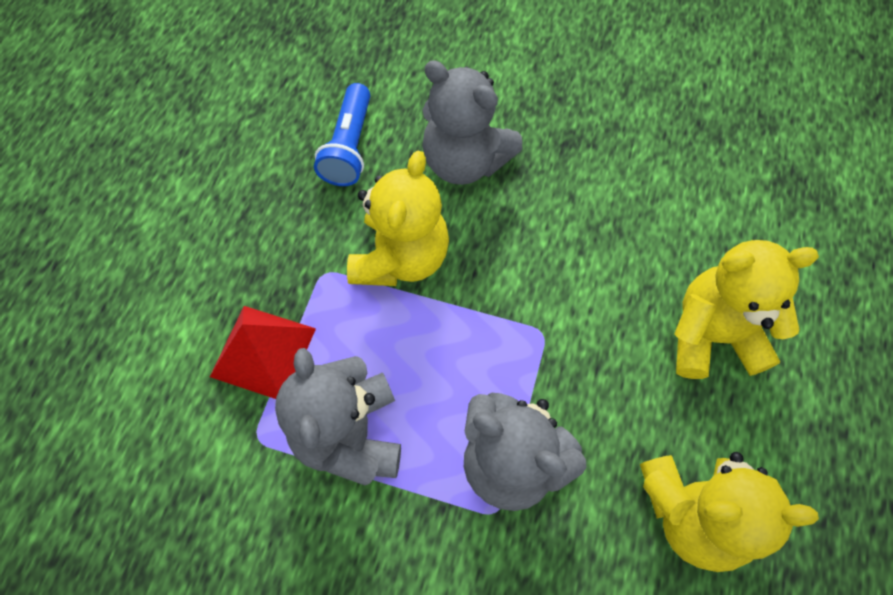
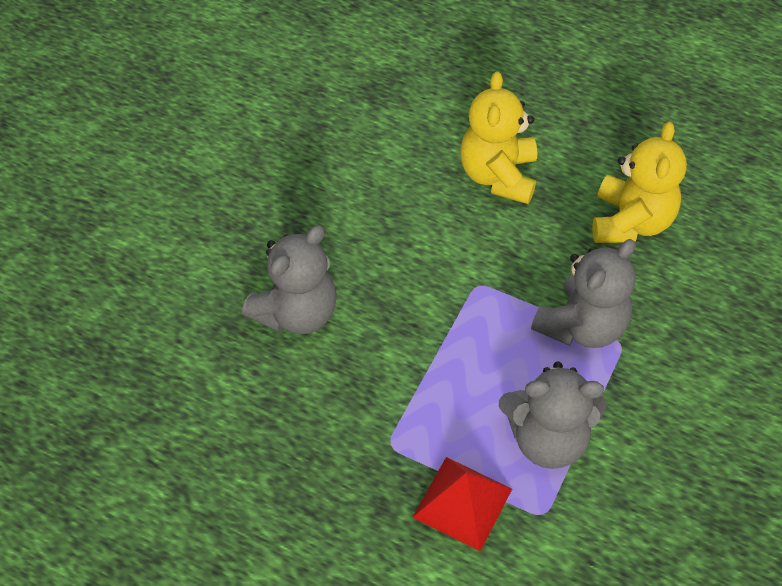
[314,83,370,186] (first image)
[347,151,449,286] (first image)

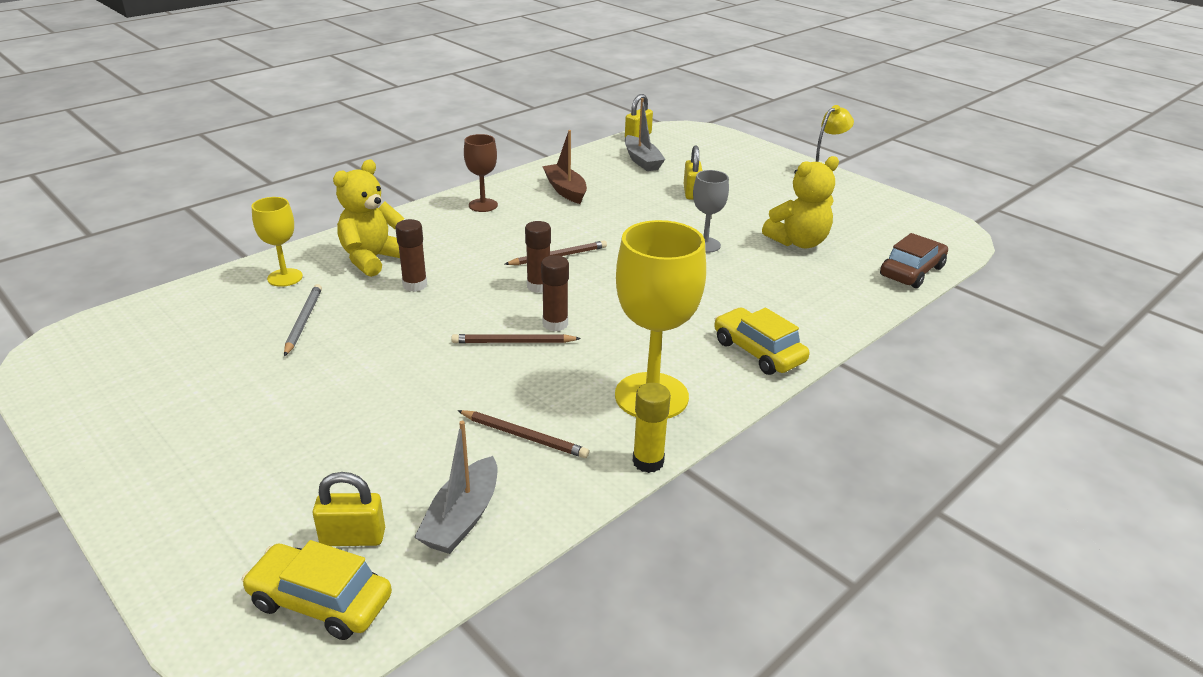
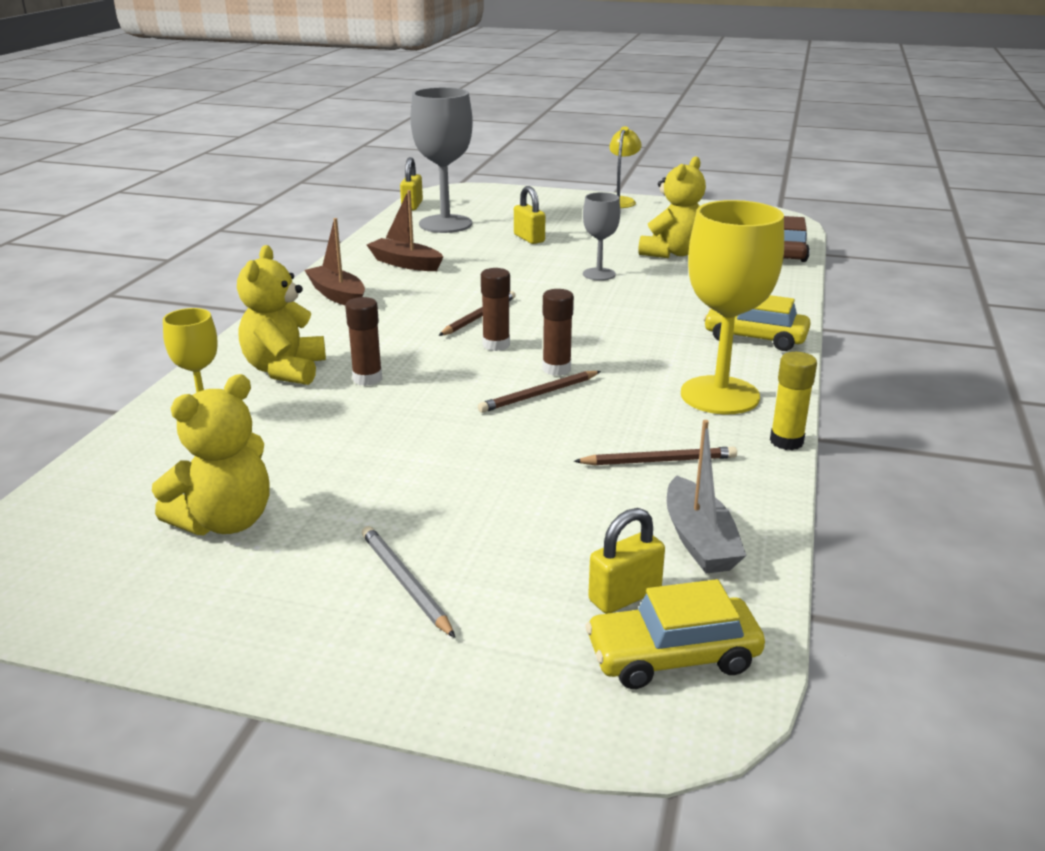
[152,374,270,535]
[304,218,365,306]
[362,526,455,638]
[410,87,473,233]

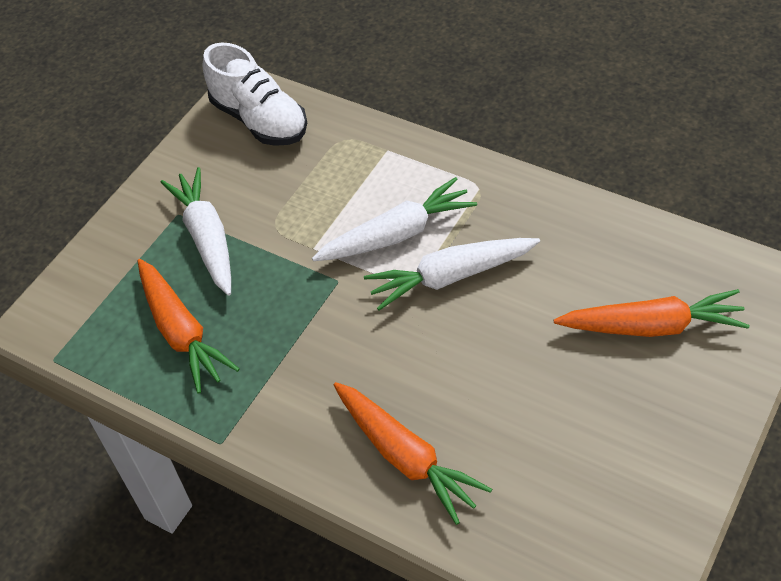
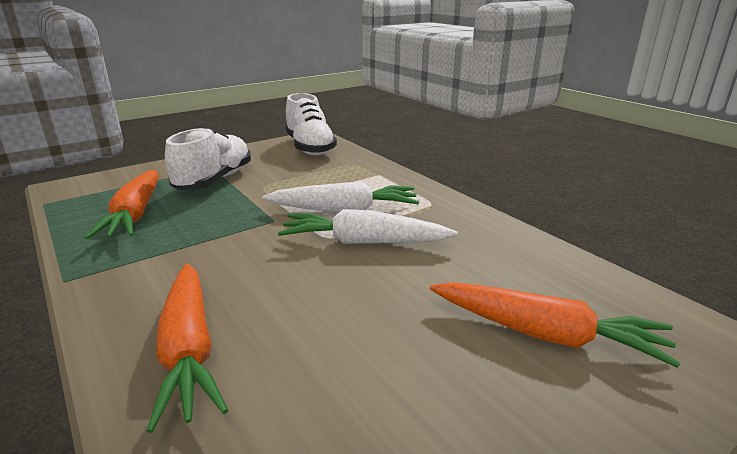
[165,127,251,190]

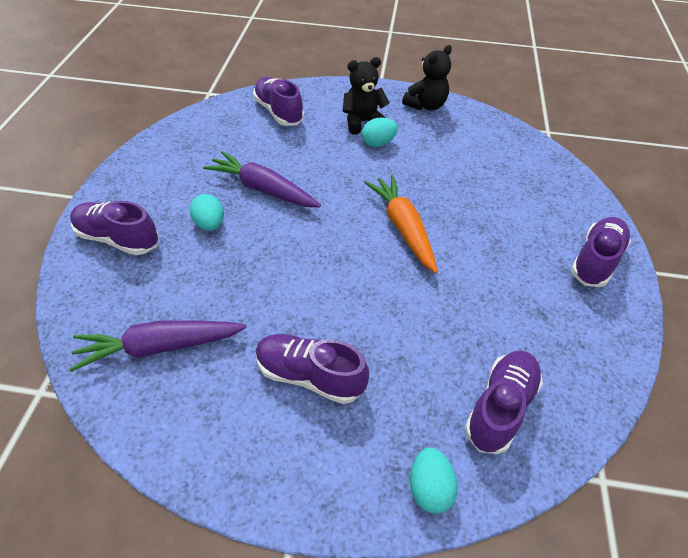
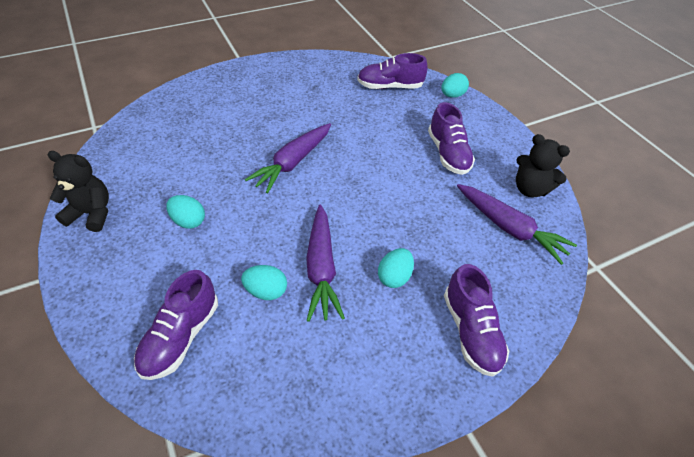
[241,265,287,300]
[245,123,331,193]
[516,134,570,197]
[571,217,631,287] (first image)

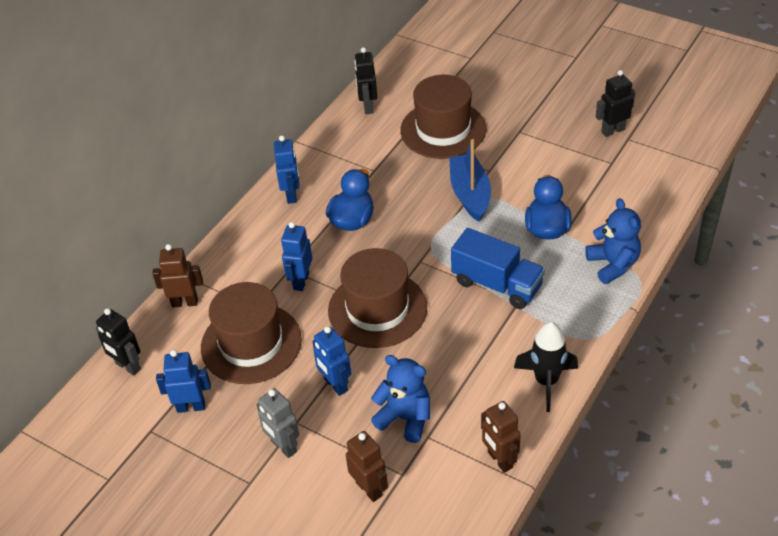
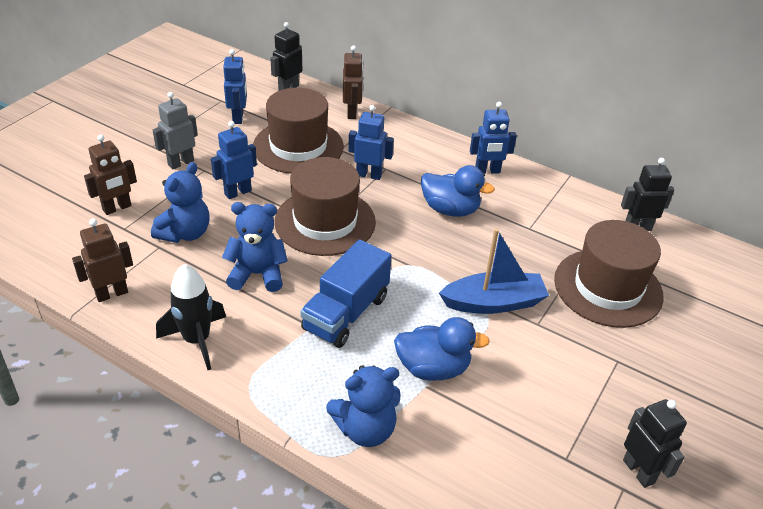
[222,202,288,292]

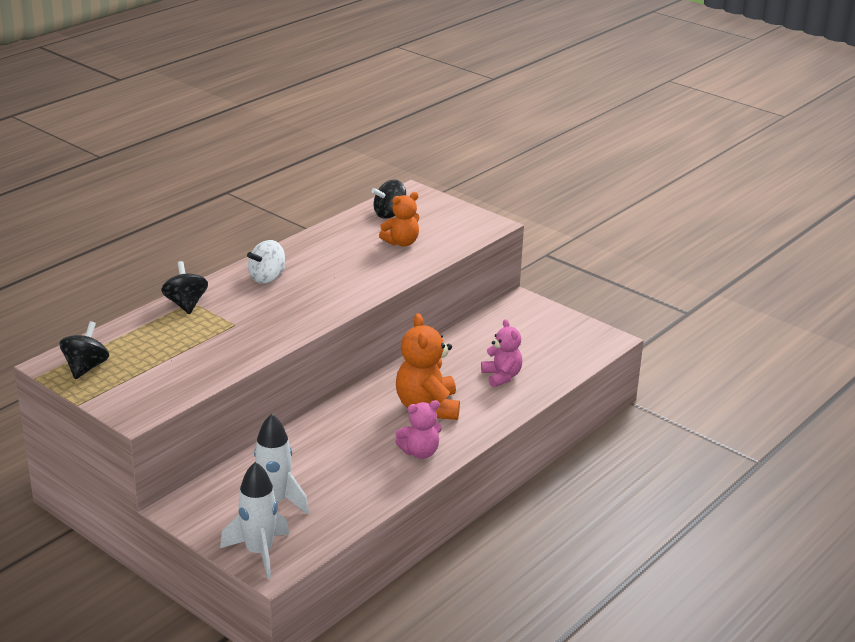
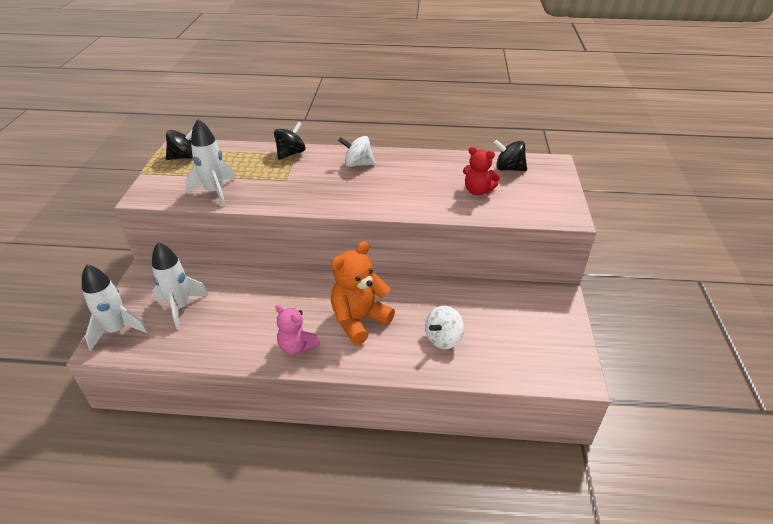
[185,119,235,207]
[425,306,464,349]
[463,147,500,195]

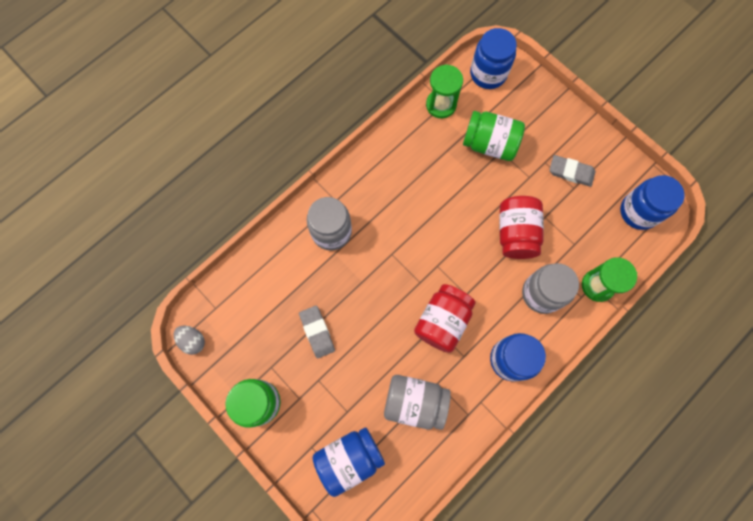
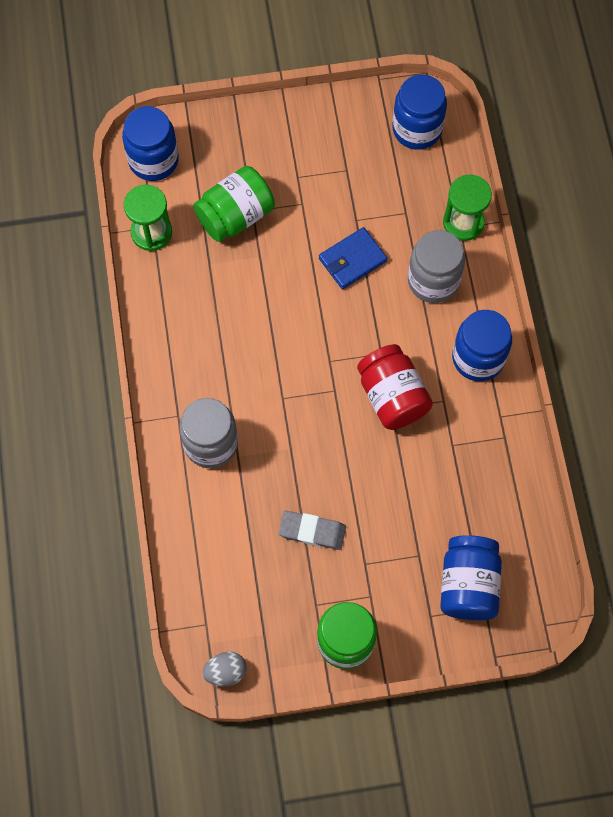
[319,227,387,289]
[384,375,451,430] (first image)
[549,155,595,187] (first image)

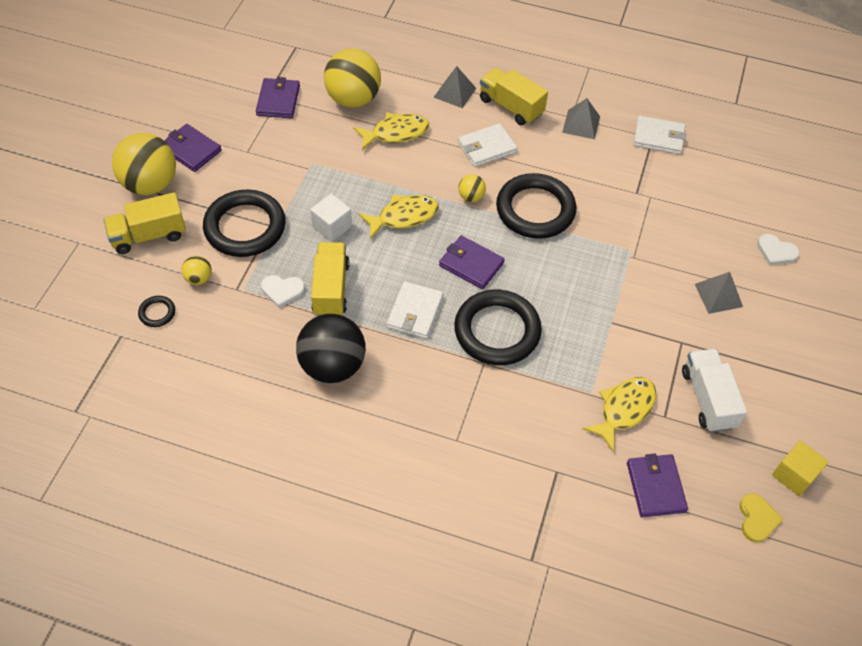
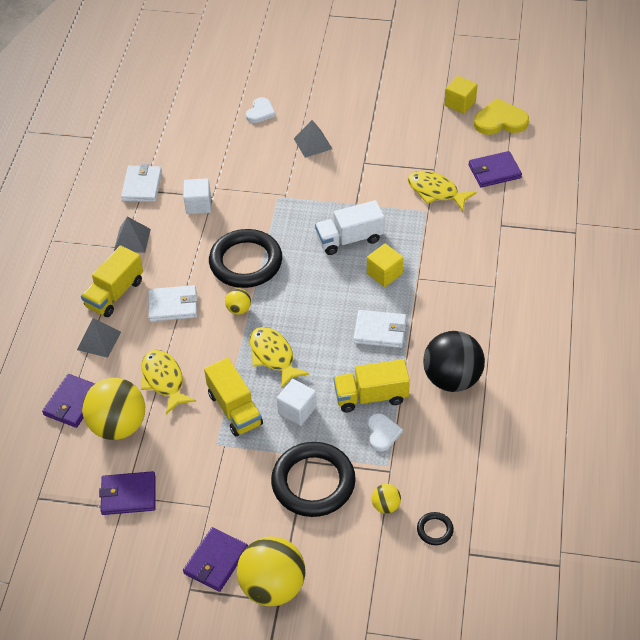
[42,374,95,428]
[148,285,197,322]
[184,178,211,214]
[204,358,263,437]
[315,200,384,255]
[367,244,403,287]
[474,98,529,135]

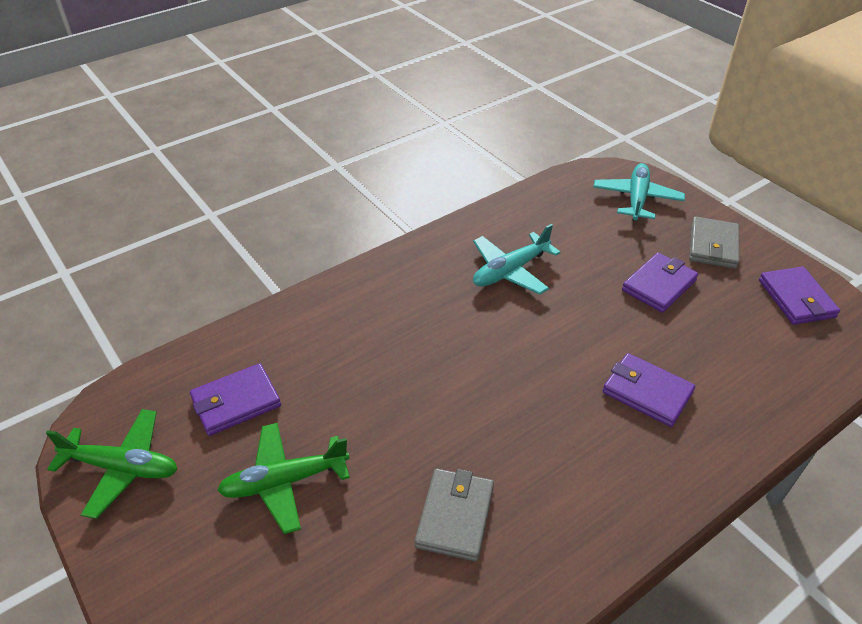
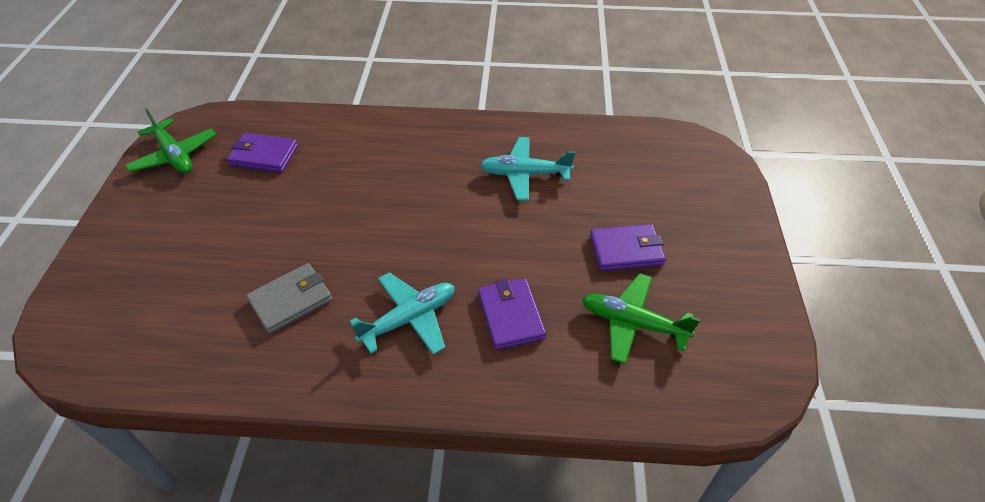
[350,272,455,355]
[582,273,700,364]
[689,216,739,269] (first image)
[759,267,840,325] (first image)

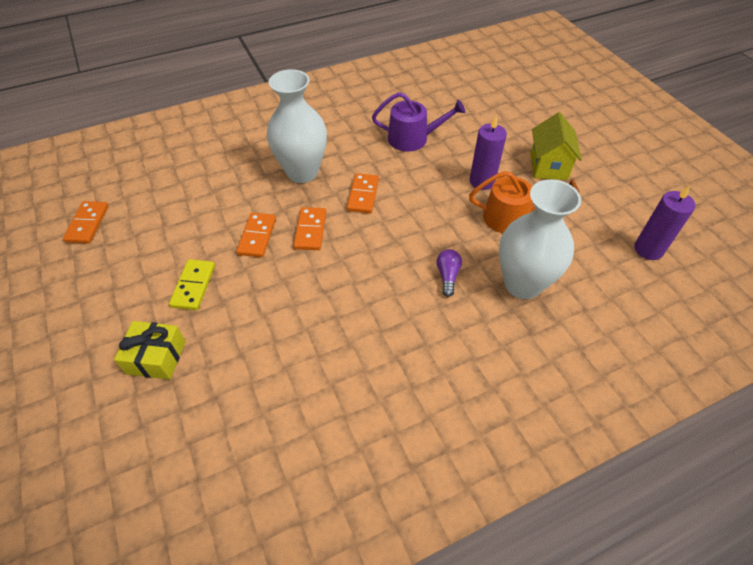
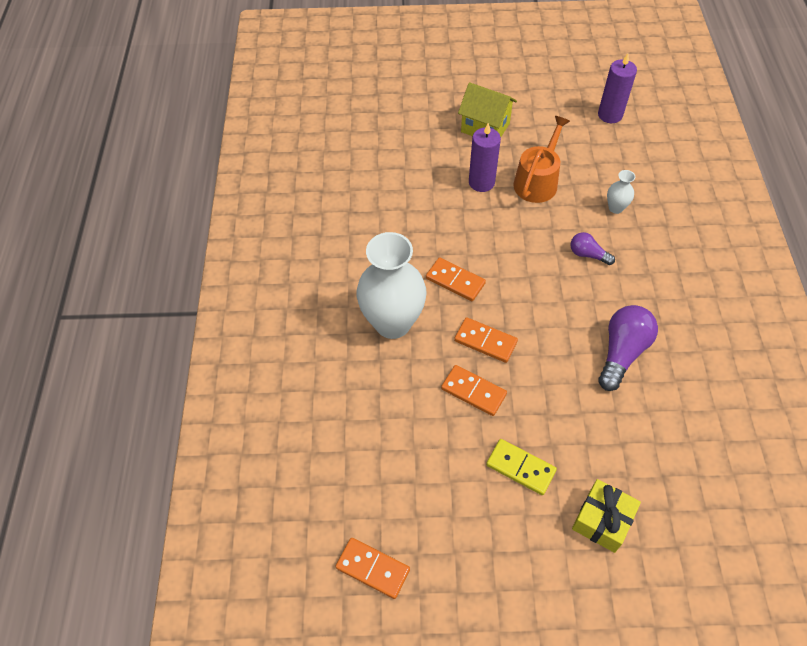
[598,305,658,391]
[607,170,635,214]
[372,92,466,151] (first image)

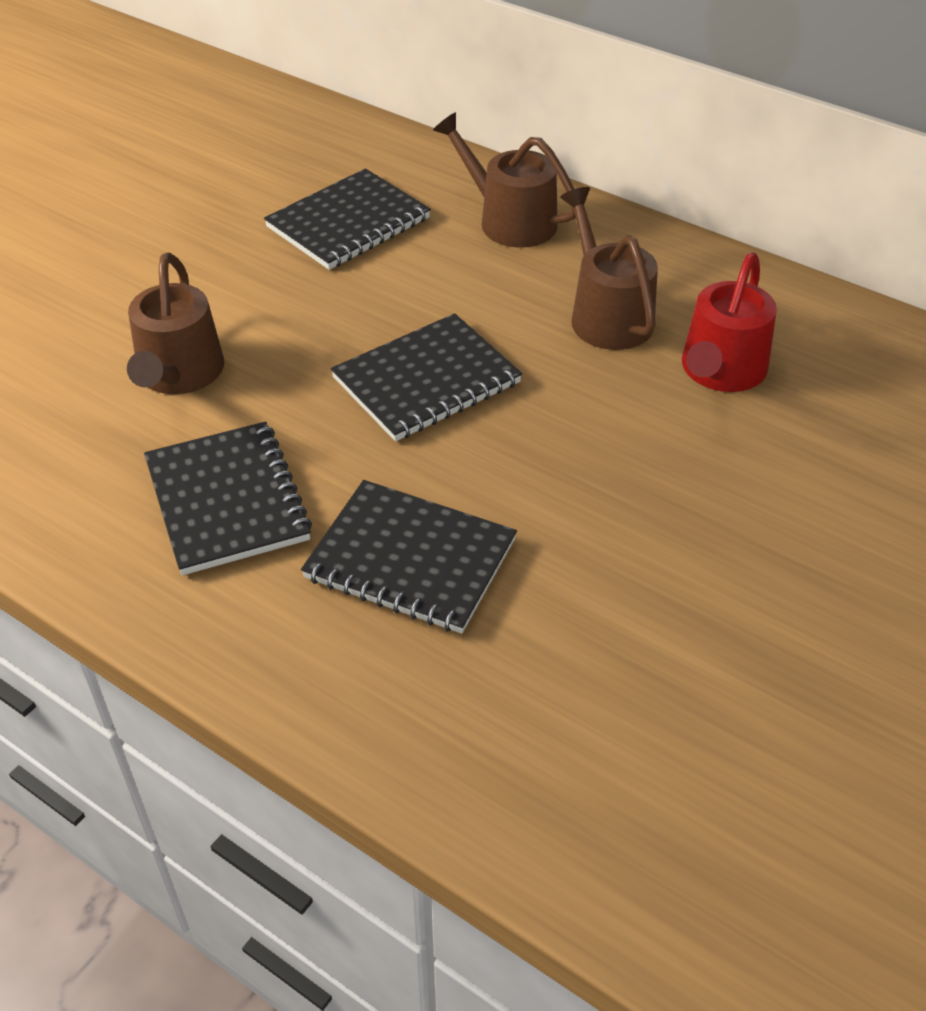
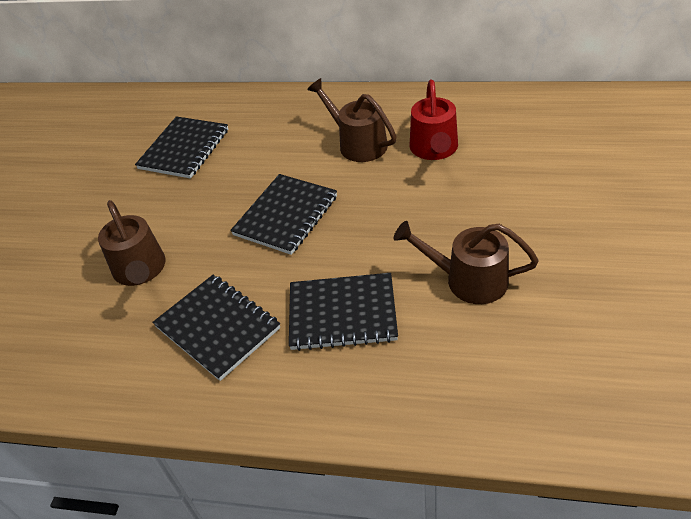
[394,221,538,304]

